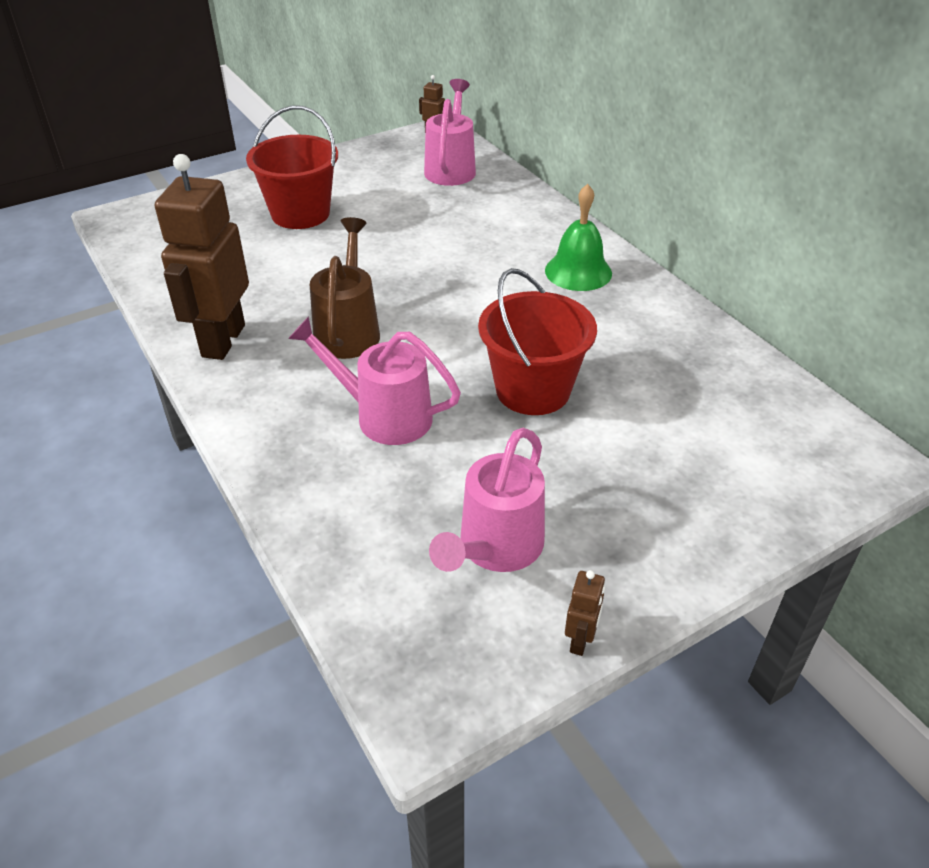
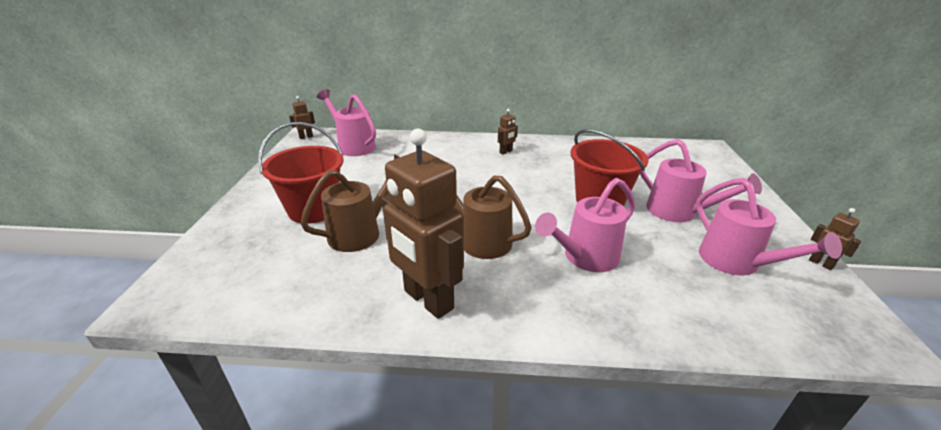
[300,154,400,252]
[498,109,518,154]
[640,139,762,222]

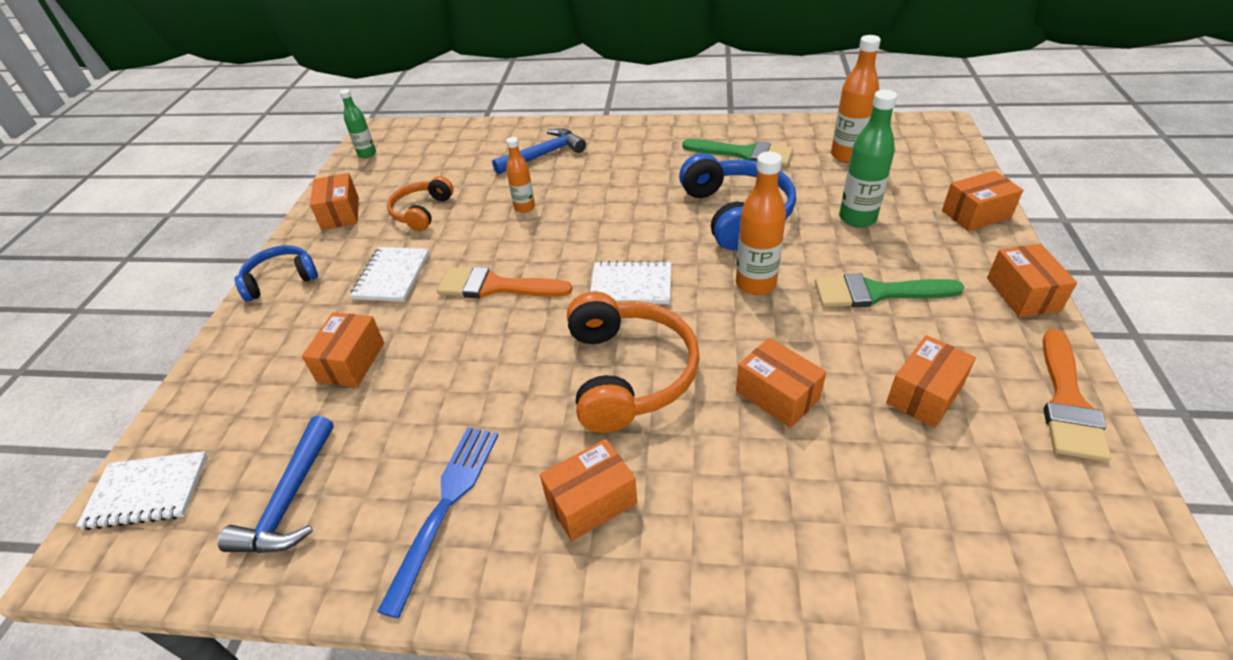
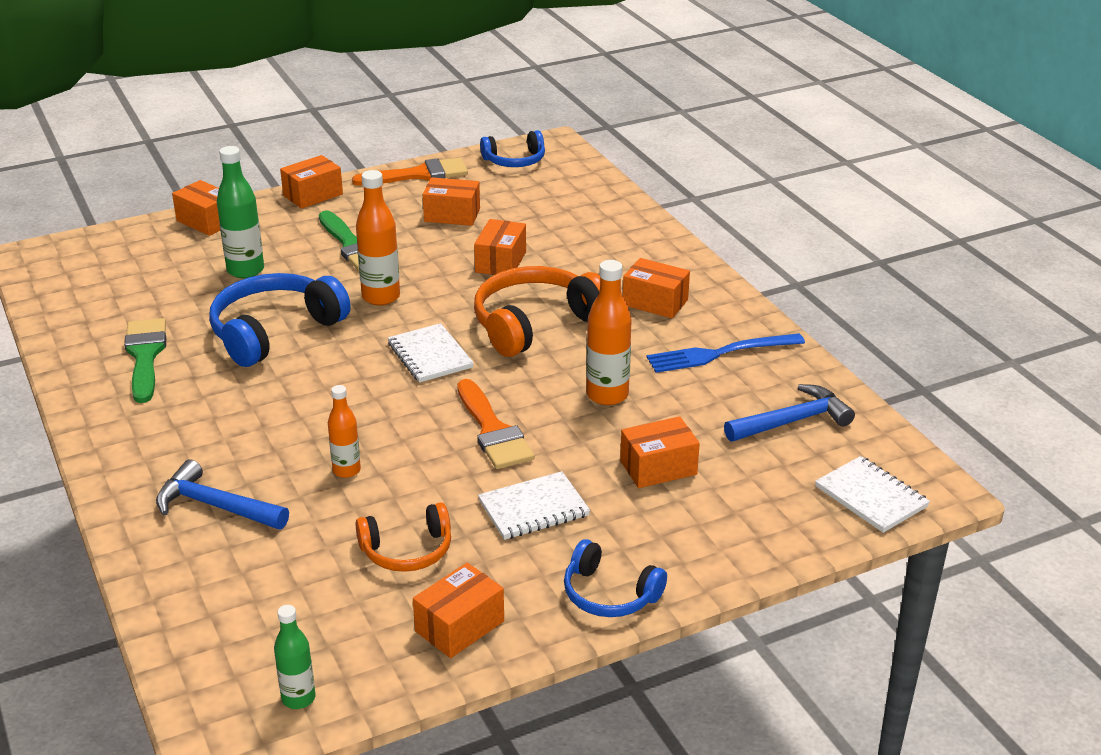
[480,130,545,167]
[586,260,632,405]

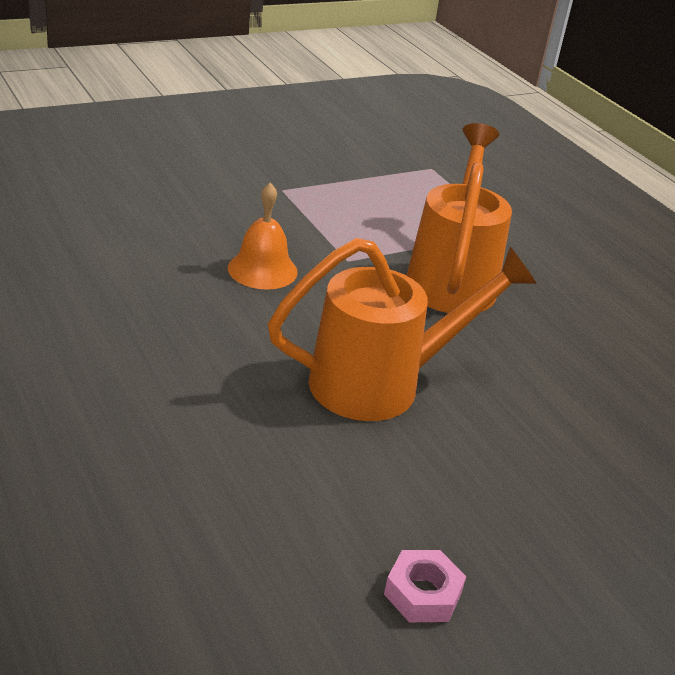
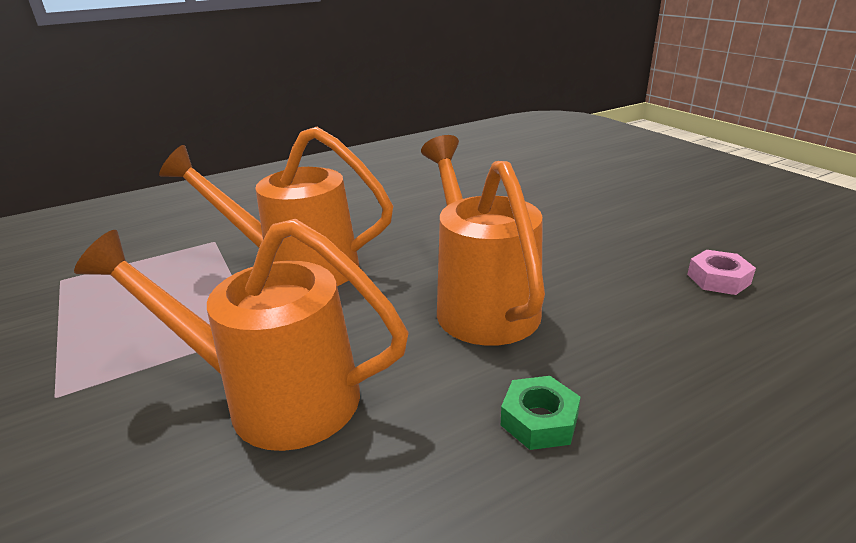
[74,219,409,451]
[501,376,581,450]

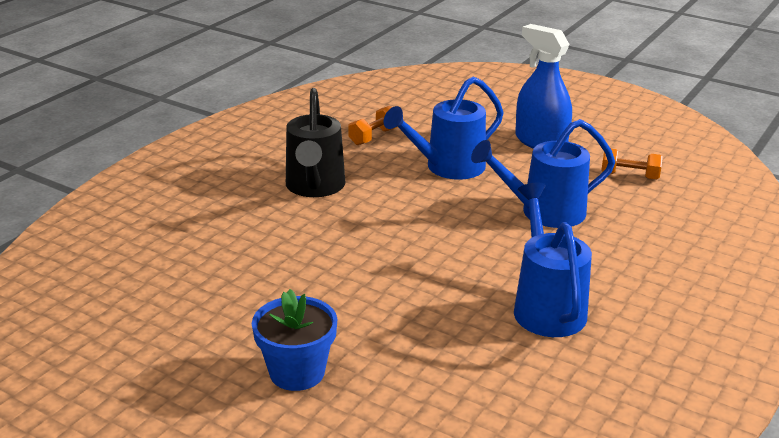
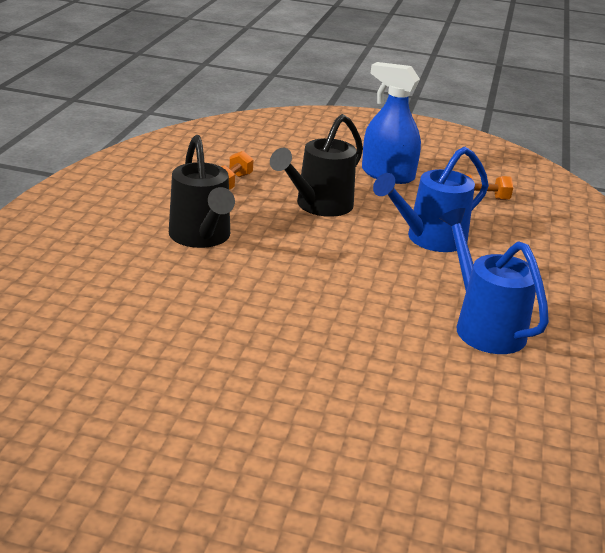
[270,114,363,217]
[252,289,337,391] (first image)

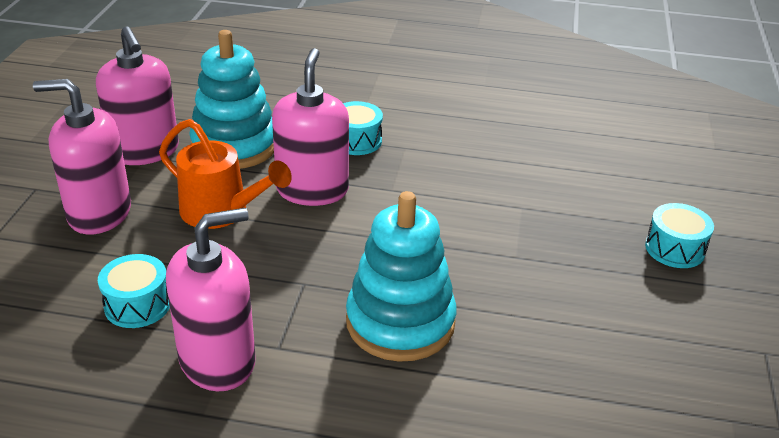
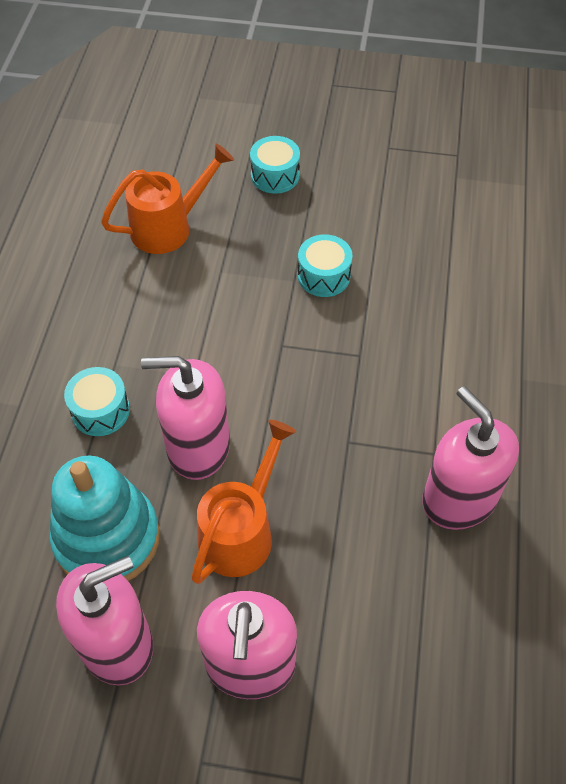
[101,144,234,254]
[298,234,352,297]
[346,191,457,362] (first image)

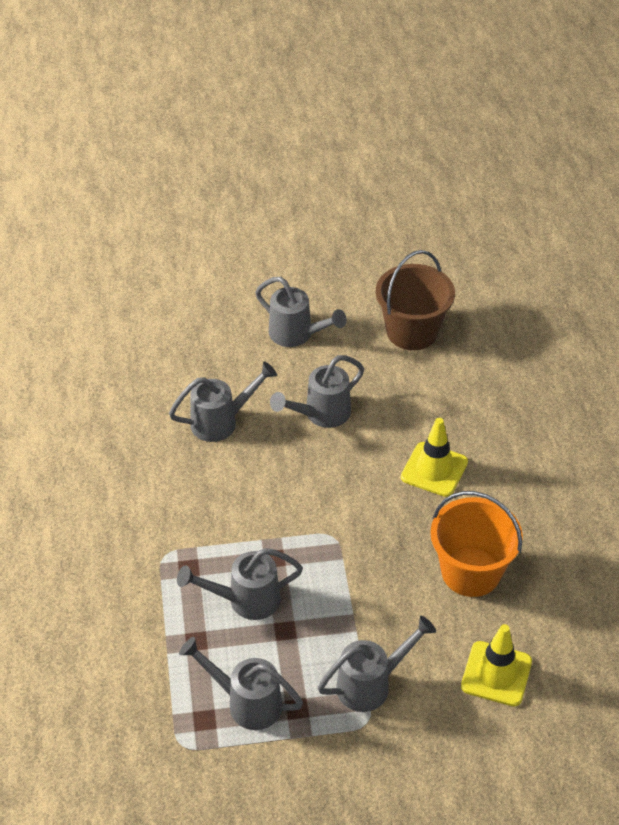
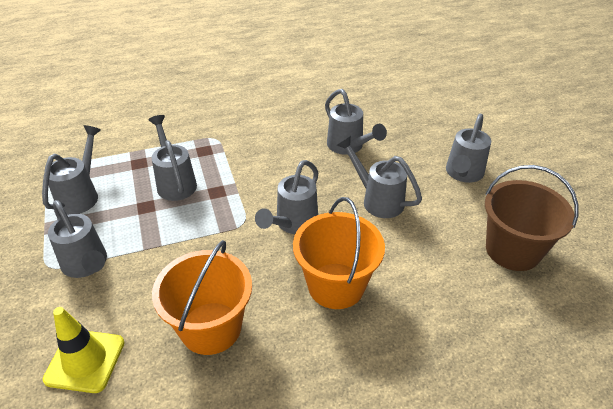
[255,160,318,234]
[293,197,385,309]

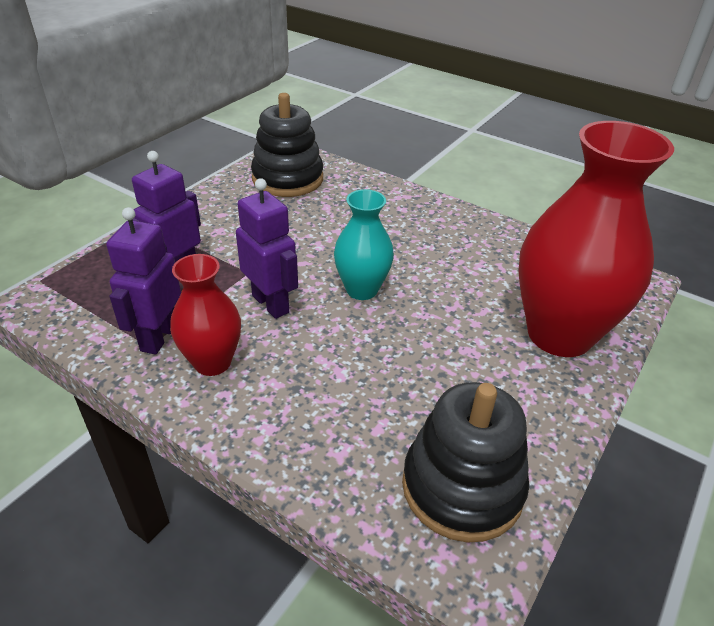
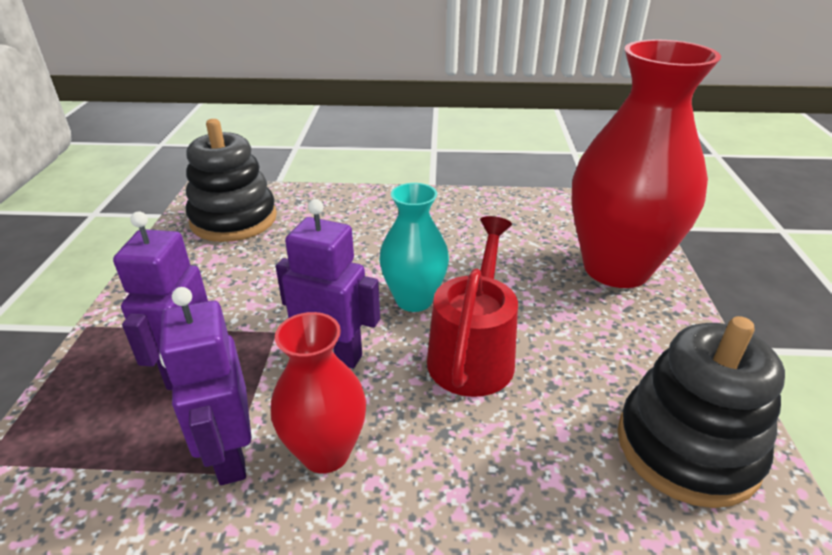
[427,216,518,397]

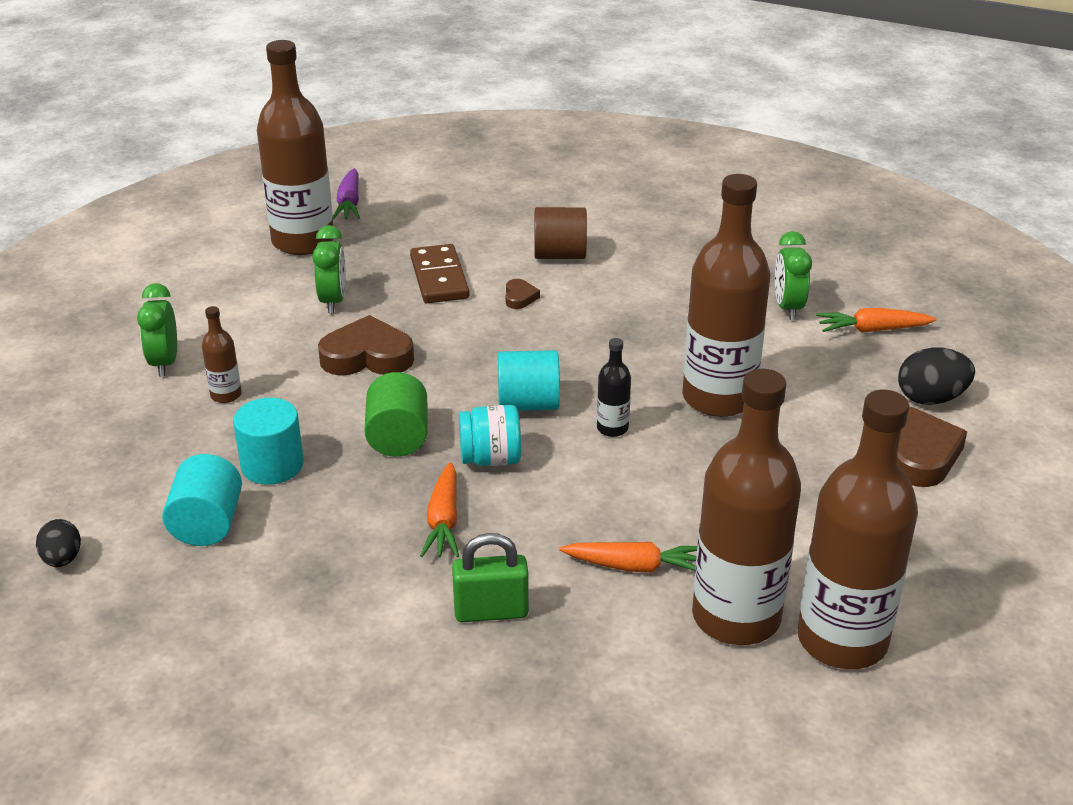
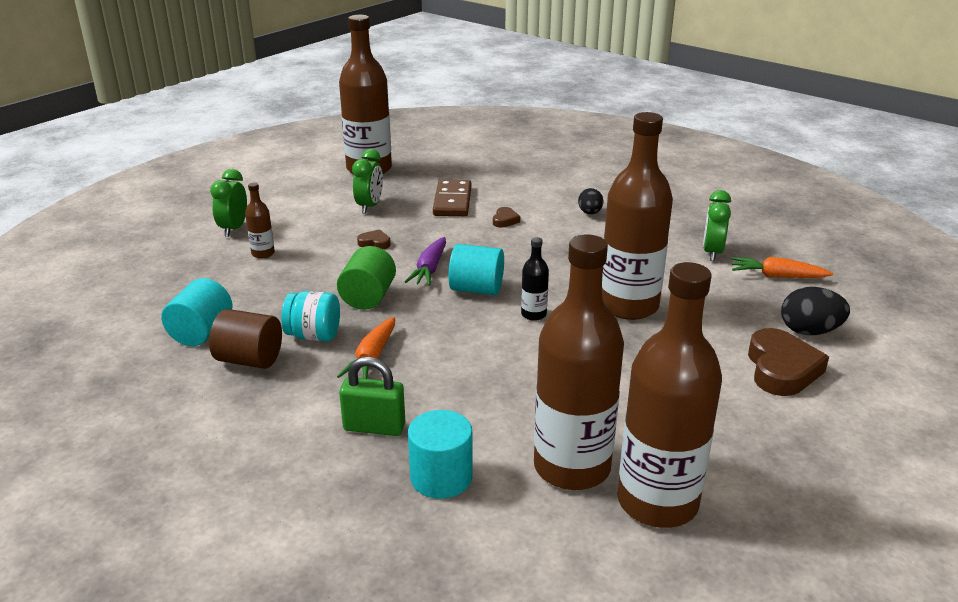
[209,309,282,369]
[281,291,340,341]
[357,229,391,249]
[405,237,446,286]
[408,410,473,499]
[578,188,603,214]
[559,542,697,573] (first image)

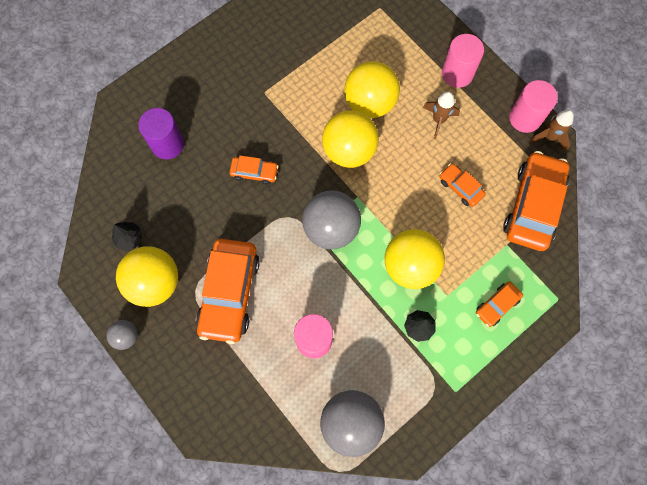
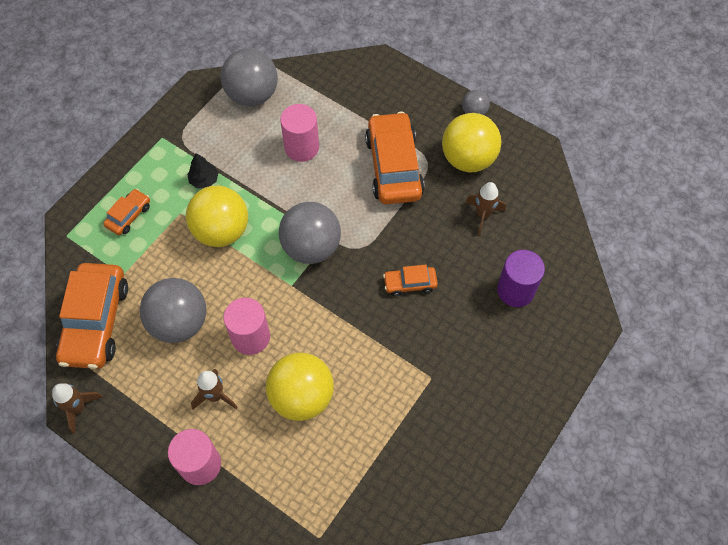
[140,278,206,343]
[223,298,270,355]
[466,182,506,235]
[111,222,142,251] (first image)
[322,110,379,168] (first image)

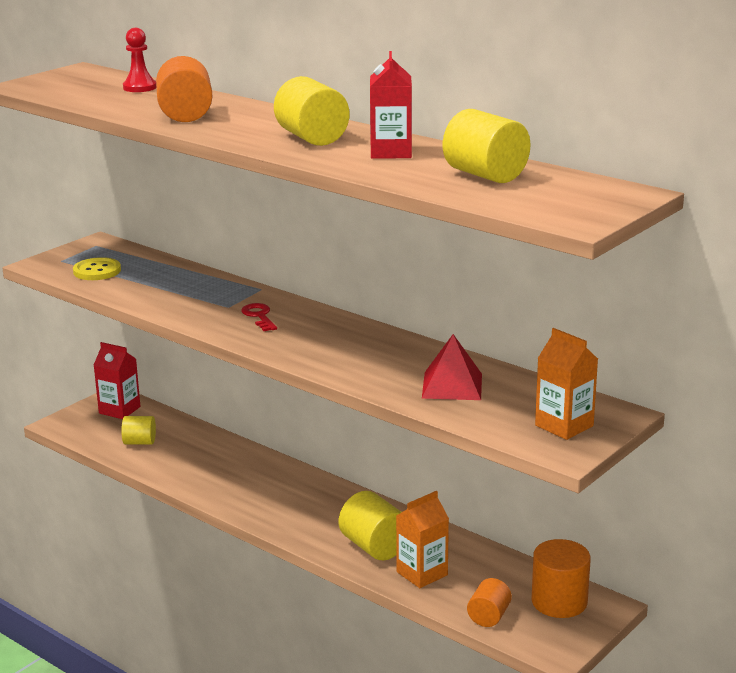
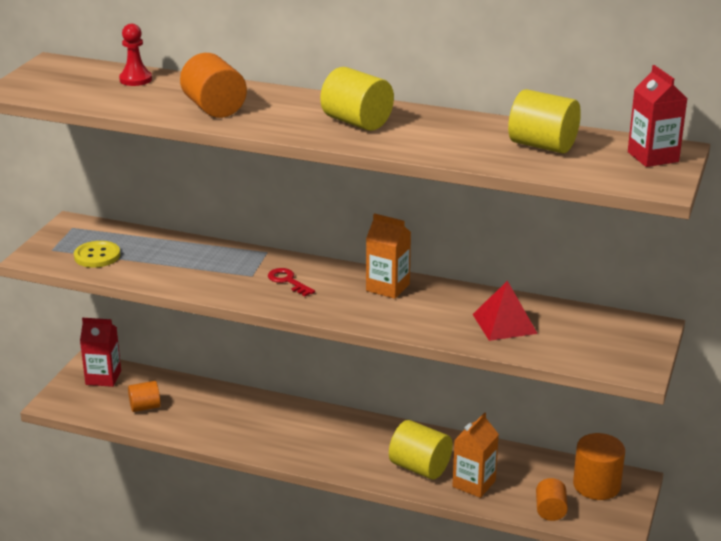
[128,381,161,412]
[366,213,411,299]
[628,65,687,167]

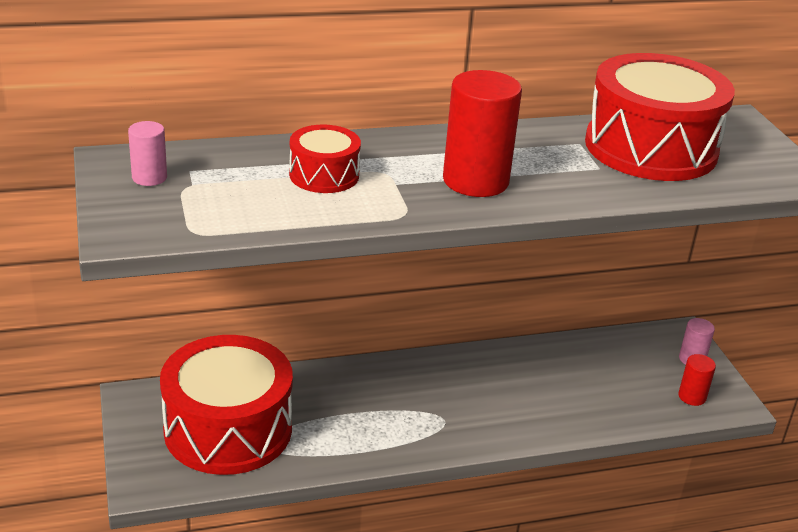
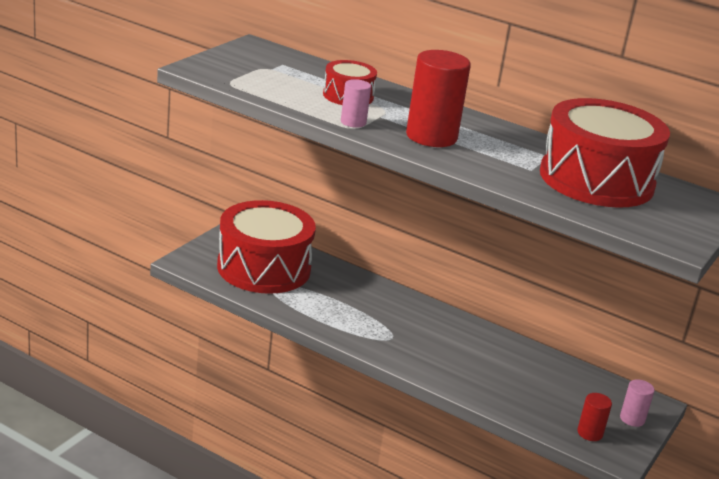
[341,79,371,128]

